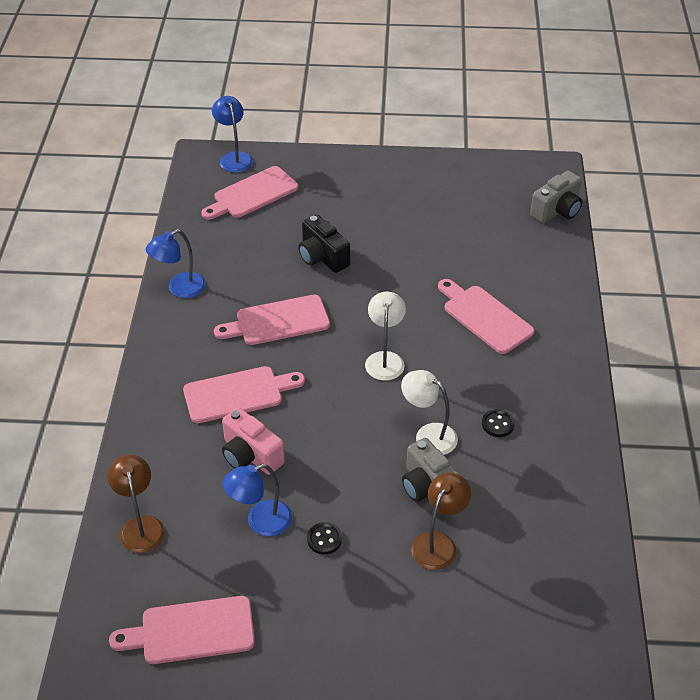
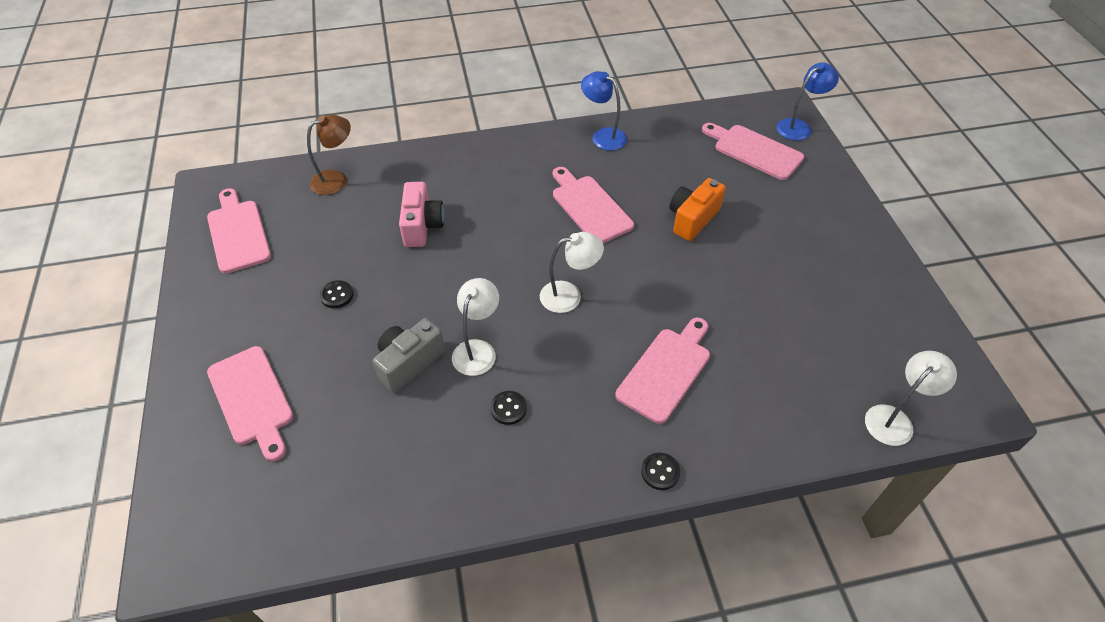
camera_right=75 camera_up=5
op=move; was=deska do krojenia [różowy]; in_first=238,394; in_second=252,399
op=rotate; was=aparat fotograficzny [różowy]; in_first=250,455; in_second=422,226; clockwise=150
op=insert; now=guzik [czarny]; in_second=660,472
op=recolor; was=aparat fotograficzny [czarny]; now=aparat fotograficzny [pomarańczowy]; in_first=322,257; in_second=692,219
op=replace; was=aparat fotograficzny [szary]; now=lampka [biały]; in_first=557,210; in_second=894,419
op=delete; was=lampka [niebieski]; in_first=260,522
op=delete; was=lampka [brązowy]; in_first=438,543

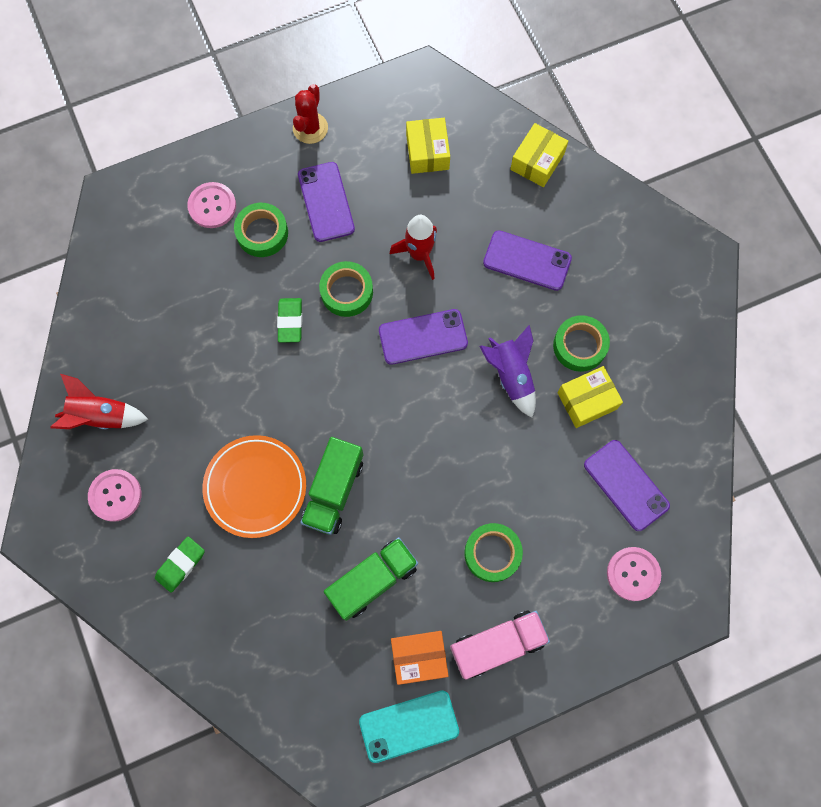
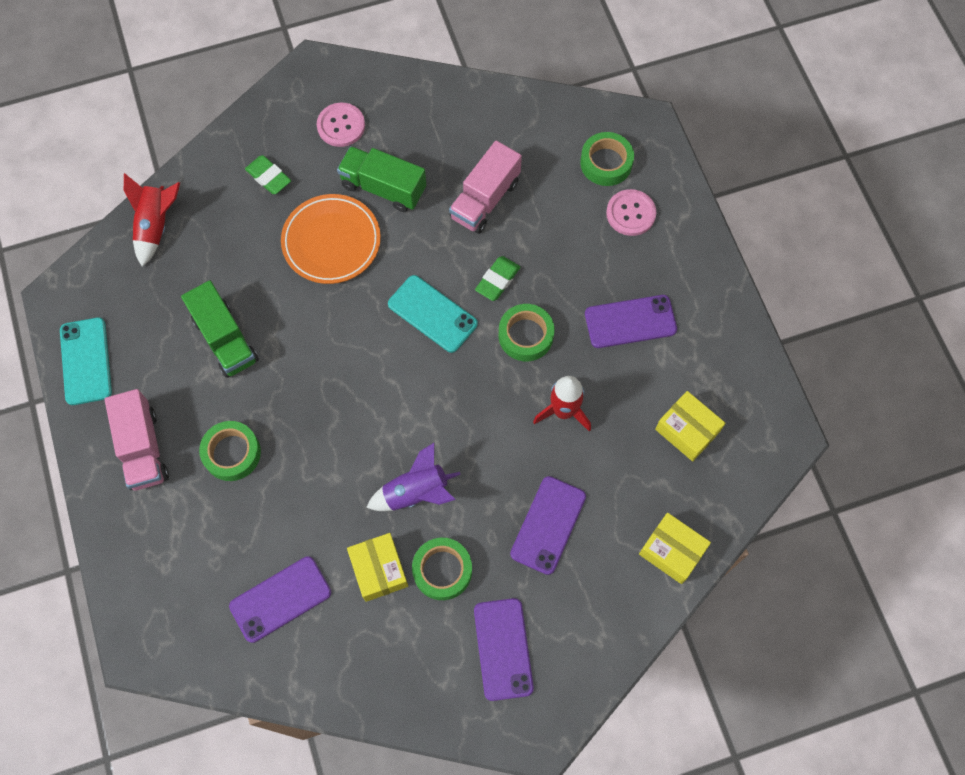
camera_right=95 camera_up=-5
op=move; was=rakieta [czerwony]; in_first=101,416; in_second=156,226
op=move; was=ciężarówka [zielony]; in_first=334,491; in_second=383,188
op=insert; now=telefon [turkusowy]; in_second=432,314
op=insert; now=ciężarówka [różowy]; in_second=485,199
op=move; was=telefon [fioletowy]; in_first=423,337; in_second=503,649
op=rotate; was=gumka do mazania [zielony]; in_first=290,321; in_second=497,280; clockwise=-60
op=move; was=taśma klejąca [zielony]; in_first=262,233; in_second=606,163
op=rotate; was=pudełko [żółty]; in_first=427,152; in_second=687,430; clockwise=45
op=delete; was=kaktus [czerwony]; in_first=310,128
op=delete; was=pudełko [pomarańczowy]; in_first=419,657
op=delete; was=guzik [różowy]; in_first=633,574

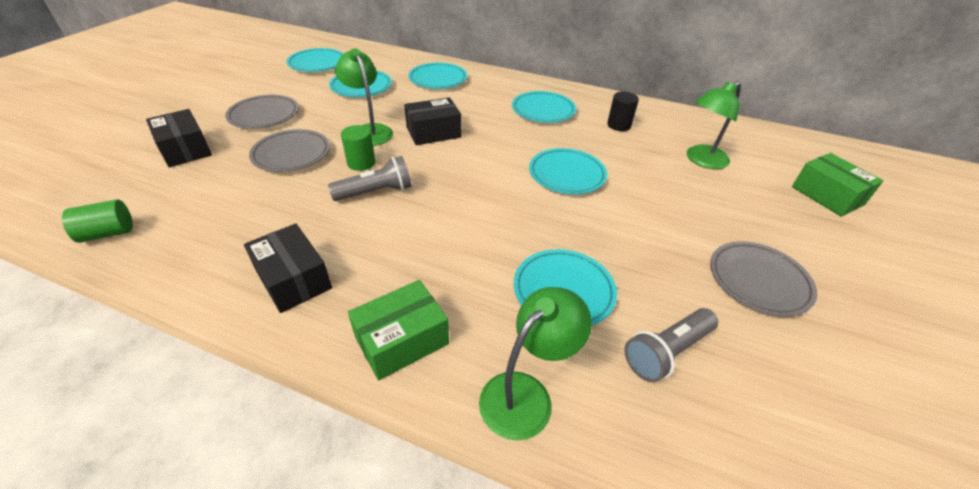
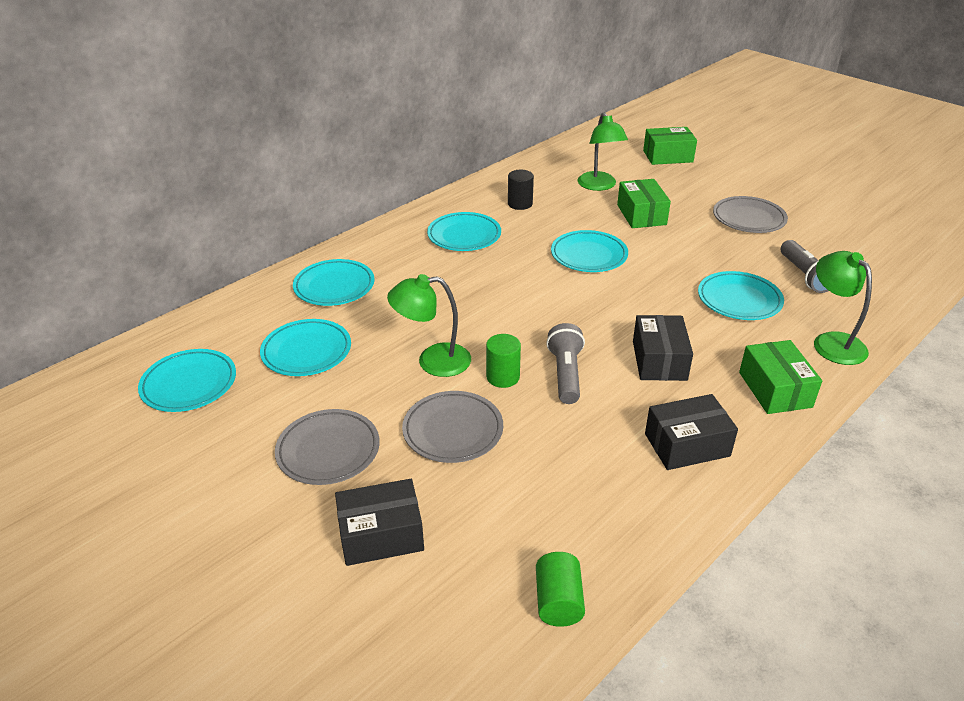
camera_right=-65 camera_up=-5
op=insert; now=pudełko [zielony]; in_second=641,215
op=move; was=pudełko [czarny]; in_first=433,132; in_second=659,360

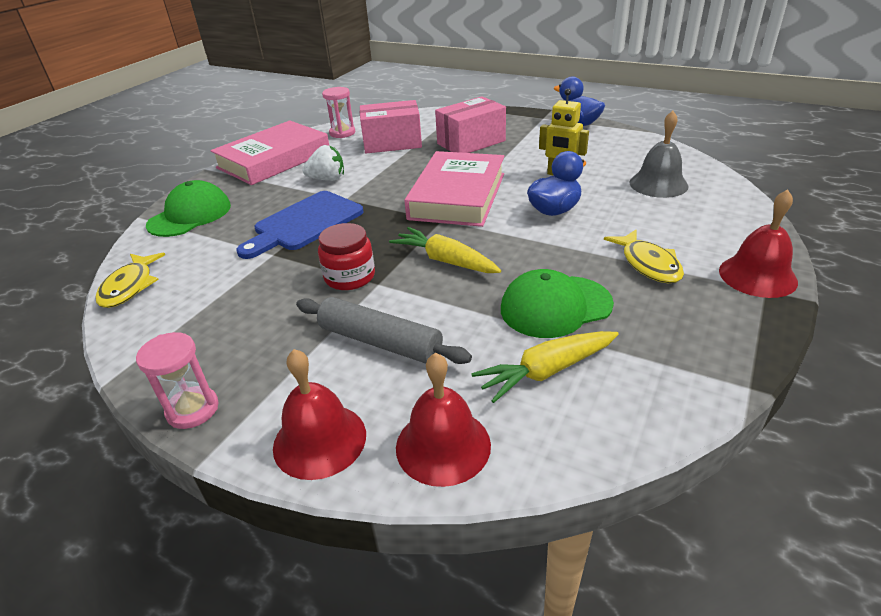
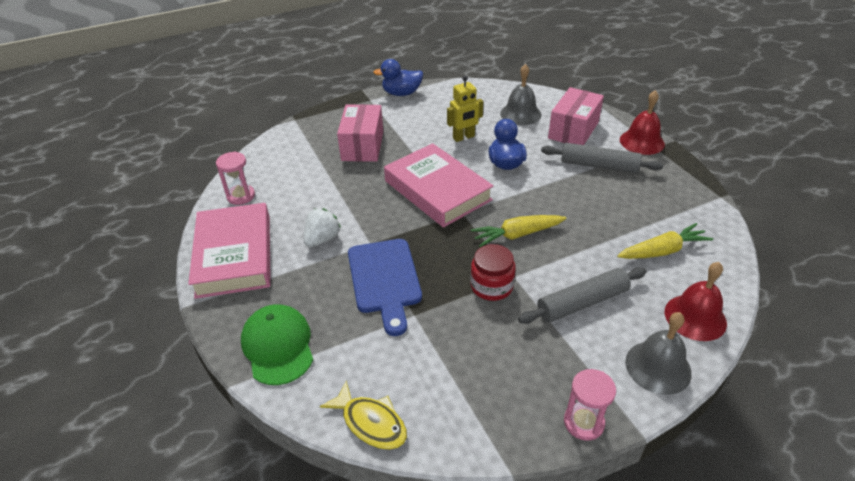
camera_right=-55 camera_up=5
op=replace; was=ryba [żółty]; now=wałek do ciasta [szary]; in_first=648,264; in_second=599,166
op=move; was=pudełko [różowy]; in_first=392,143; in_second=573,130
op=rotate; was=marchewka [żółty]; in_first=546,371; in_second=662,251; clockwise=-120
op=recolor; was=dzwonek [czerwony]; now=dzwonek [szary]; in_first=319,440; in_second=658,367
op=delete; was=czapka [zielony]; in_first=555,306

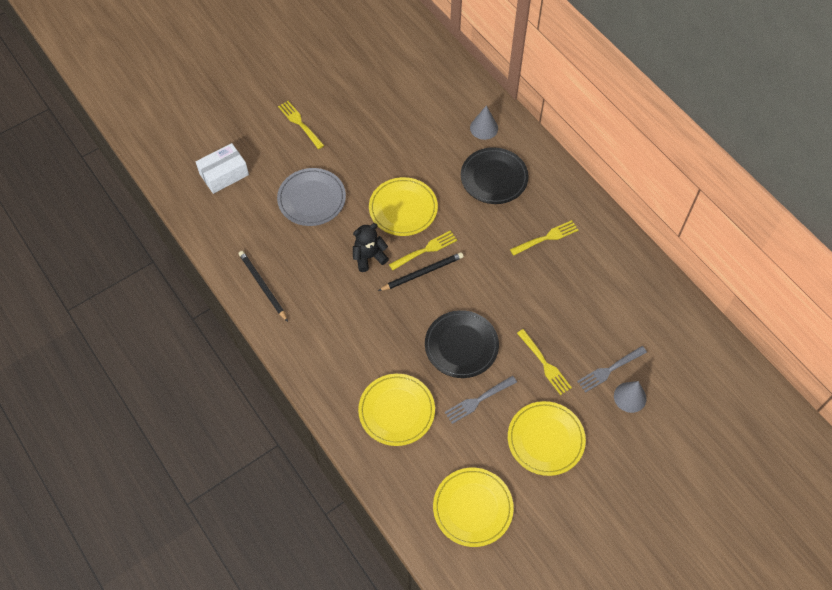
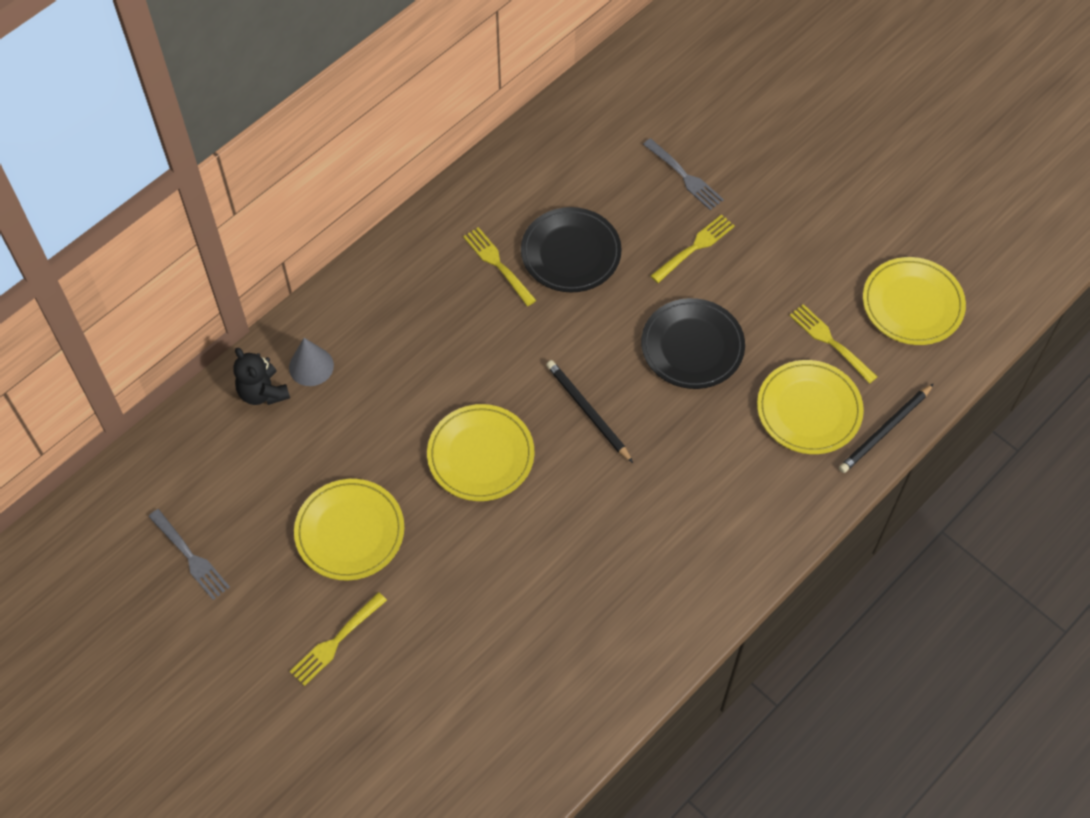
camera_right=-100 camera_up=0
op=move; was=widelec [szary]; in_first=478,400; in_second=190,557
op=move; was=miś [czarny]; in_first=369,257; in_second=263,392
op=move; was=talerz [żółty]; in_first=545,439; in_second=350,531
op=move; was=talerz [czarny]; in_first=494,178; in_second=571,253
op=move; was=widelec [żółty]; in_first=425,250; in_second=830,342
op=move; was=ołówek [czarny]; in_first=262,286; in_second=885,430
op=delete; was=pudełko [biały]; in_first=224,174
op=delete; was=talerz [szary]; in_first=312,199
op=delete; was=stożek [szary]; in_first=630,397

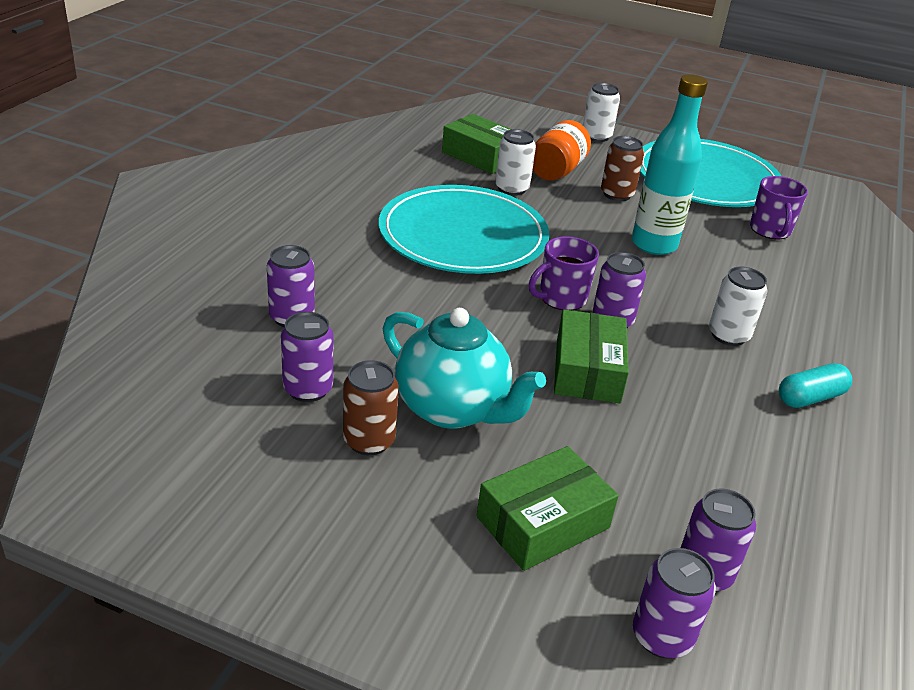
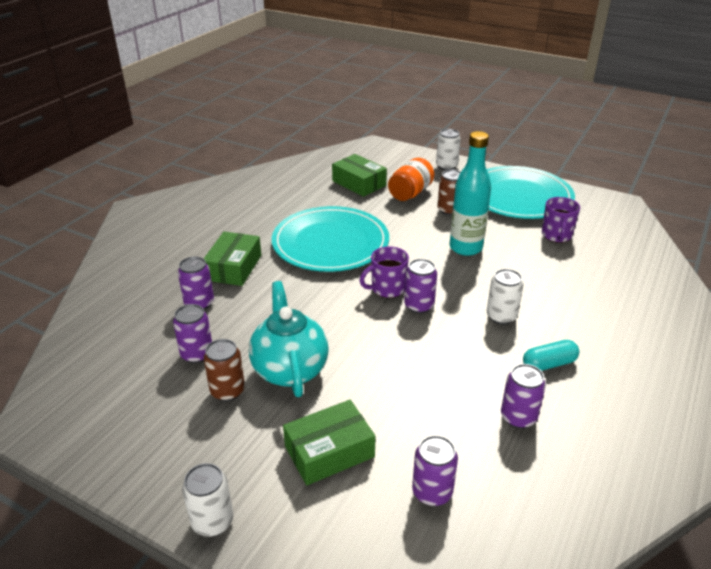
camera_right=10 camera_up=0
op=move; was=puszka [biały]; in_first=511,189; in_second=212,521
op=move; was=pudełko [zielony]; in_first=587,370; in_second=234,267
op=rotate; was=imbryk [turkusowy]; in_first=453,409; in_second=290,369; clockwise=-150
op=move; was=puszka [fioletowy]; in_first=662,636; in_second=518,417

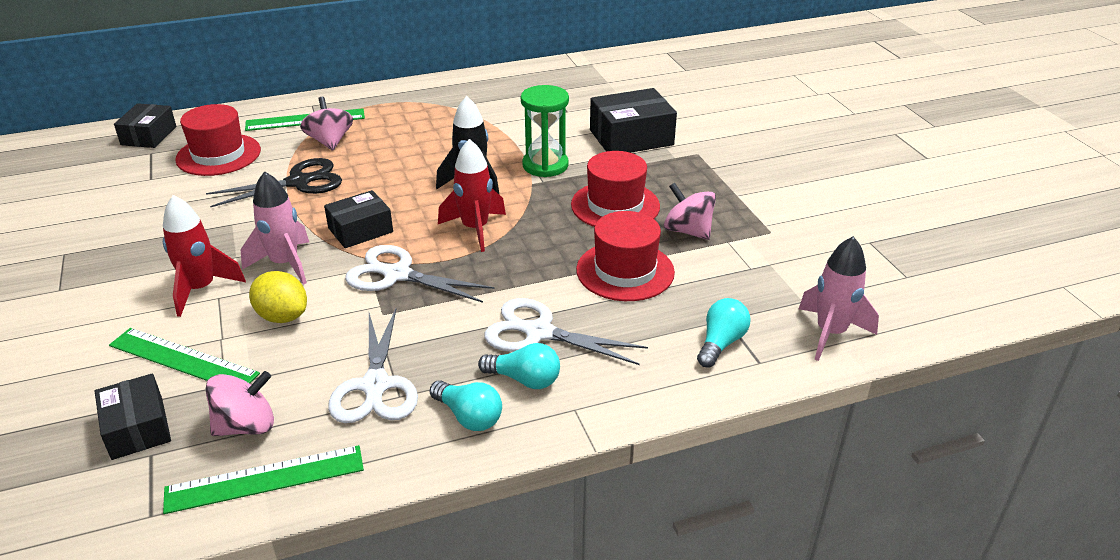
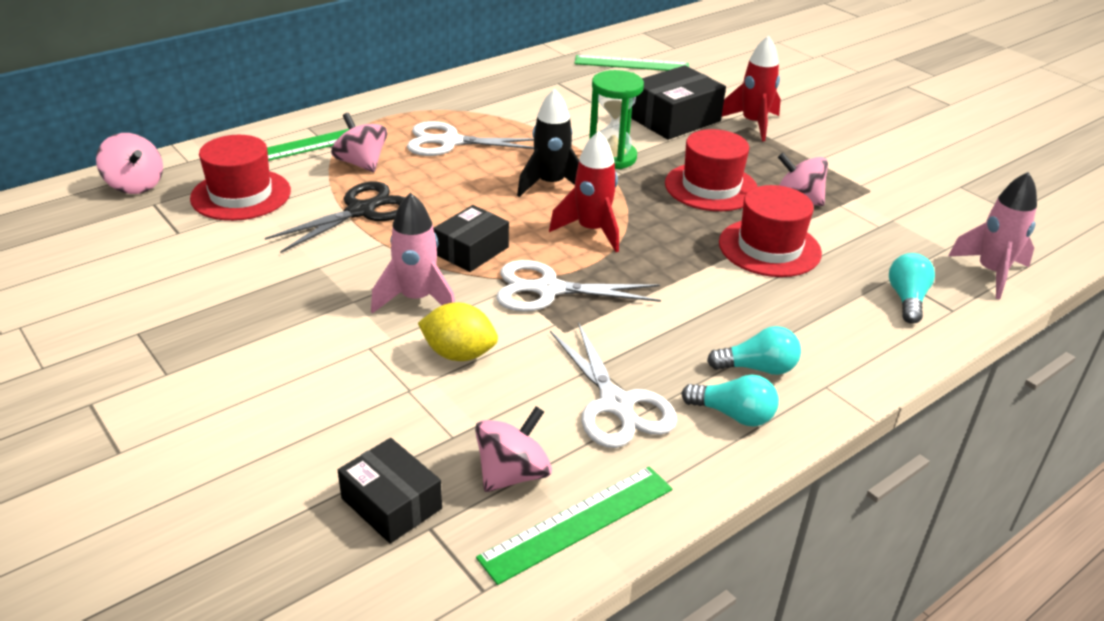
camera_right=-20 camera_up=0
op=replace; was=pudełko [czarny]; now=bączek [różowy]; in_first=149,136; in_second=135,185
op=move; was=nożyczki [biały]; in_first=539,332; in_second=450,142
op=move; was=linijka [zielony]; in_first=183,359; in_second=631,64
op=move; was=rakieta [czerwony]; in_first=201,289; in_second=753,124

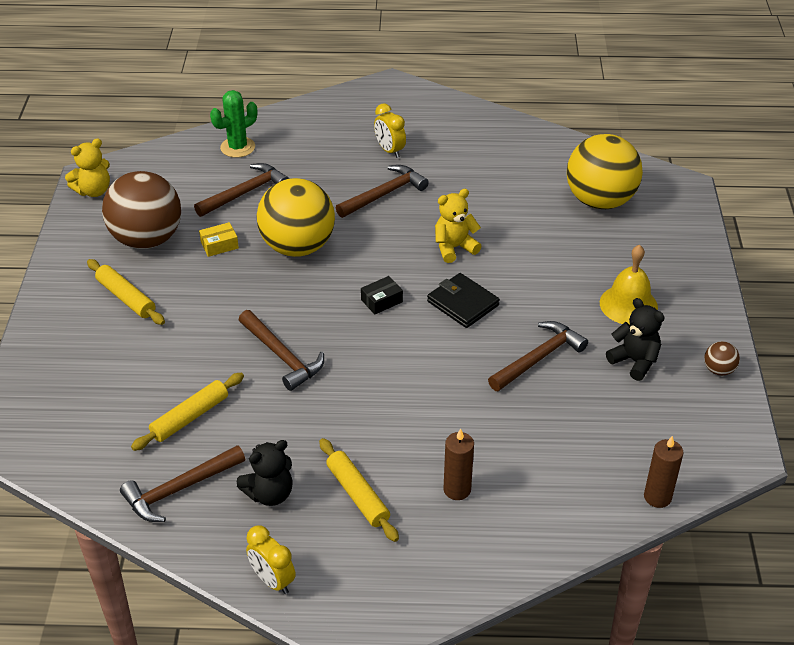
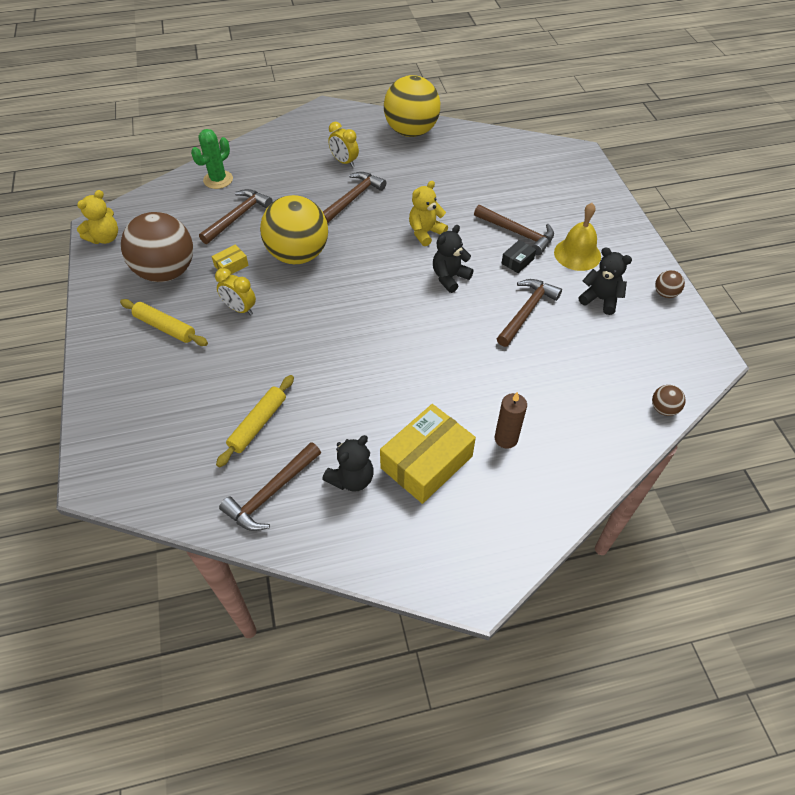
camera_right=-15 camera_up=10
op=move; was=budzik [żółty]; in_first=272,580; in_second=240,309
op=replace; was=wałek do ciasta [żółty]; now=pudełko [żółty]; in_first=358,495; in_second=426,462
op=move; was=piłka [żółty]; in_first=600,201; in_second=411,132
op=replace; was=portfel [czarny]; now=miś [czarny]; in_first=463,303; in_second=449,277
op=move; was=młotek [brązowy]; in_first=282,356; in_second=517,233
op=move; was=pudełko [czarny]; in_first=381,301; in_second=517,261
op=replace; was=świeca [brązowy]; now=piłka [brązowy]; in_first=657,497; in_second=663,409

